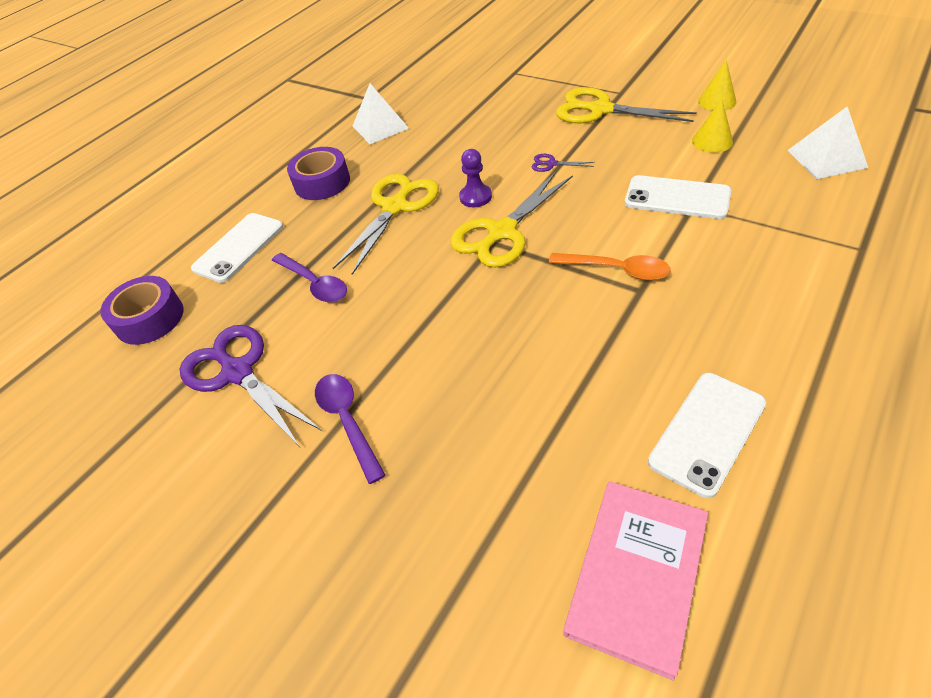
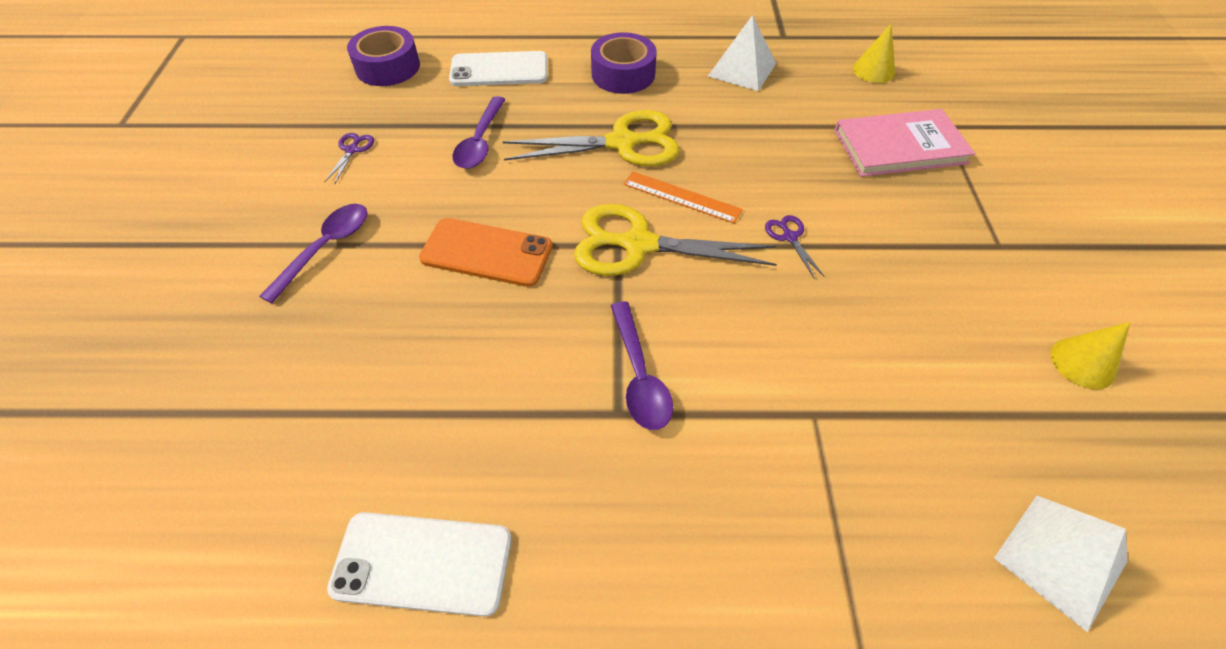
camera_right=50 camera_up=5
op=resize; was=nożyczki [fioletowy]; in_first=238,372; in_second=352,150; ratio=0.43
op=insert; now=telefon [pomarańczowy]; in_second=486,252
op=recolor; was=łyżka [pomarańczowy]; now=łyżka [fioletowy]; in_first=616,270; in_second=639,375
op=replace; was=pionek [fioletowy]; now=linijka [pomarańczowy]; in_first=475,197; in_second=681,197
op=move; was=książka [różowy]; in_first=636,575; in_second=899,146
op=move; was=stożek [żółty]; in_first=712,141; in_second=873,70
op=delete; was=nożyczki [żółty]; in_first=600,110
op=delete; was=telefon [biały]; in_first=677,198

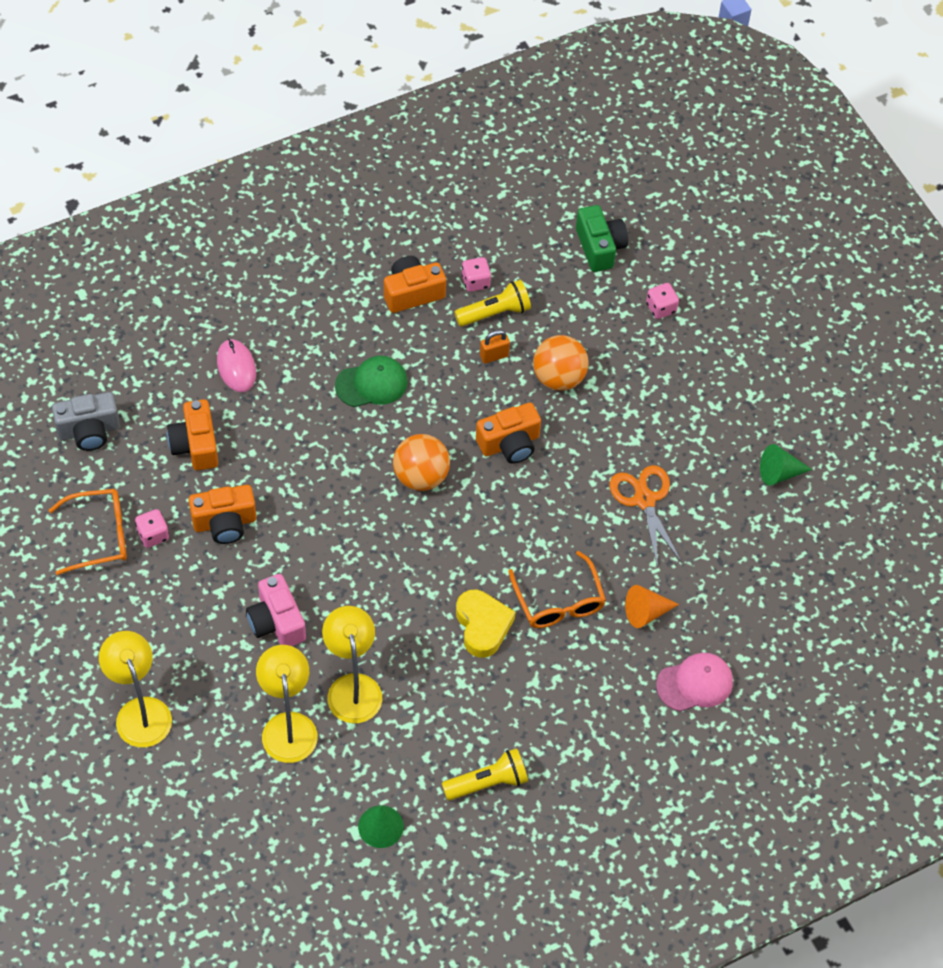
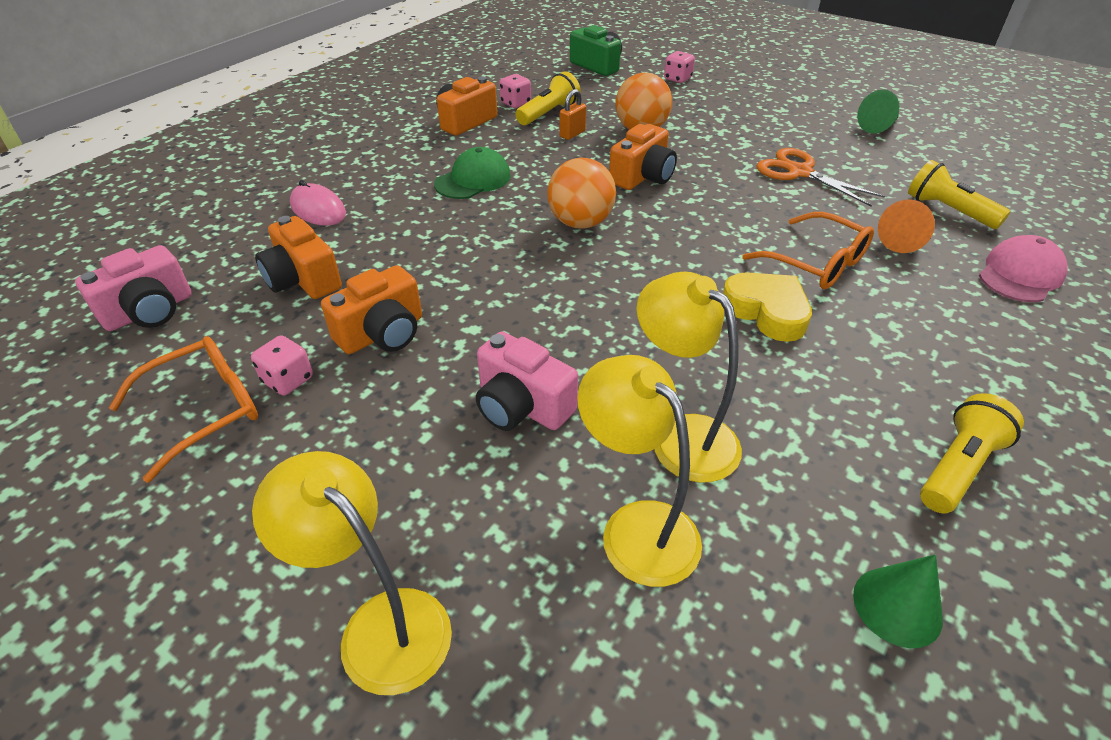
camera_right=-25 camera_up=-15
op=recolor; was=aparat fotograficzny [szary]; now=aparat fotograficzny [różowy]; in_first=89,431; in_second=149,311
op=insert; now=latarka [żółty]; in_second=948,210

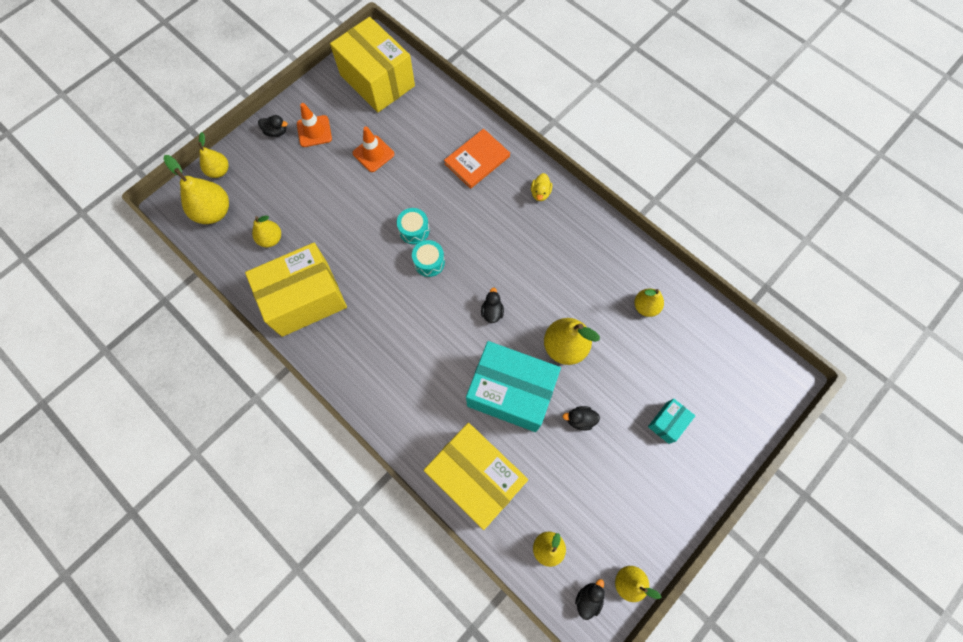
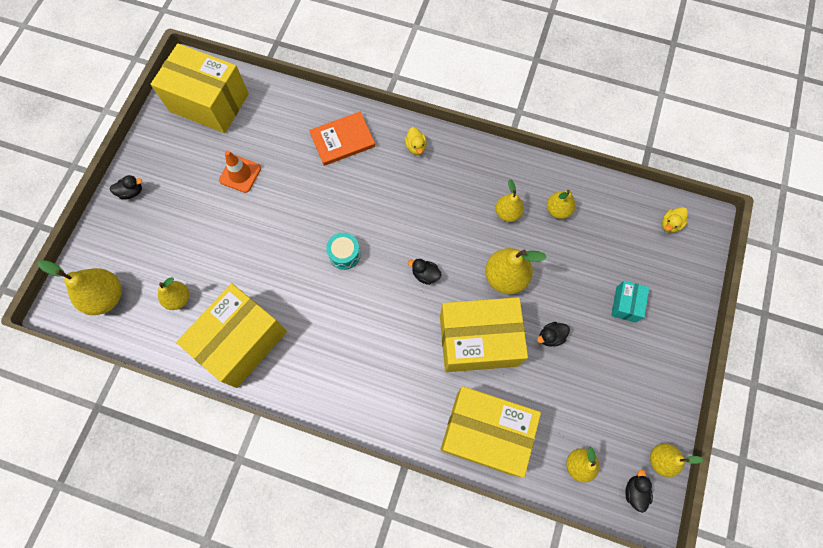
camera_right=-25 camera_up=0
op=rotate; was=książka [pomarańczowy]; in_first=477,160; in_second=342,140; clockwise=45
op=rotate; was=kaczka [czarny]; in_first=492,312; in_second=425,274; clockwise=-45
op=recolor; was=pudełko [turkusowy]; now=pudełko [żółty]; in_first=511,392; in_second=478,340
op=move; was=gruszka [żółty]; in_first=219,171; in_second=507,213
op=insert; now=kaczka [żółty]; in_second=670,224
op=delete; was=pachołek [pomarańczowy]; in_first=314,131
op=delete; was=bęben [turkusowy]; in_first=414,230

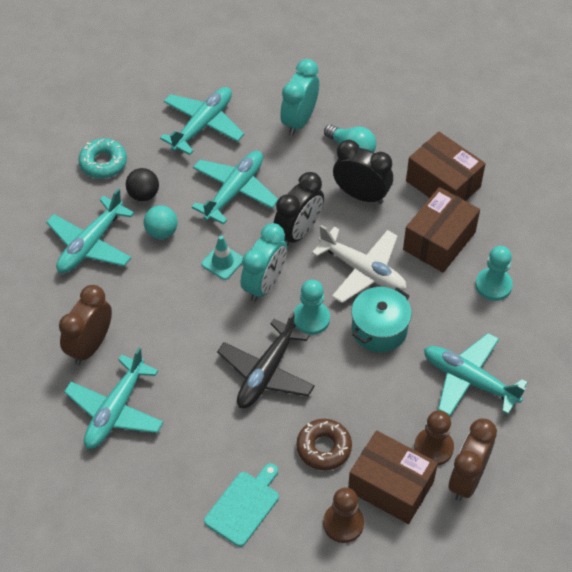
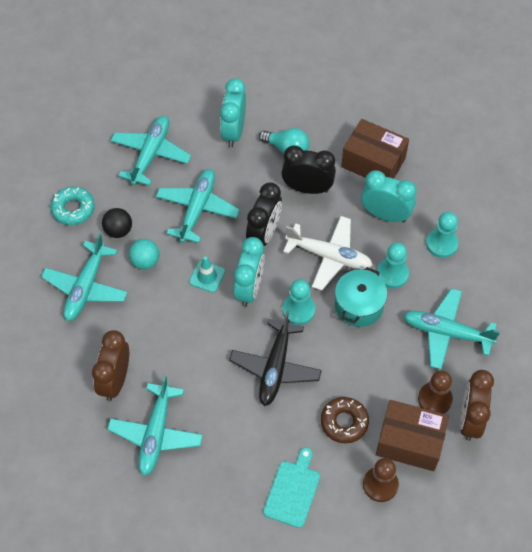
camera_right=-15 camera_up=5
op=replace; was=pudełko [brązowy]; now=budzik [turkusowy]; in_first=439,241; in_second=385,215
op=insert; now=pionek [turkusowy]; in_second=392,274

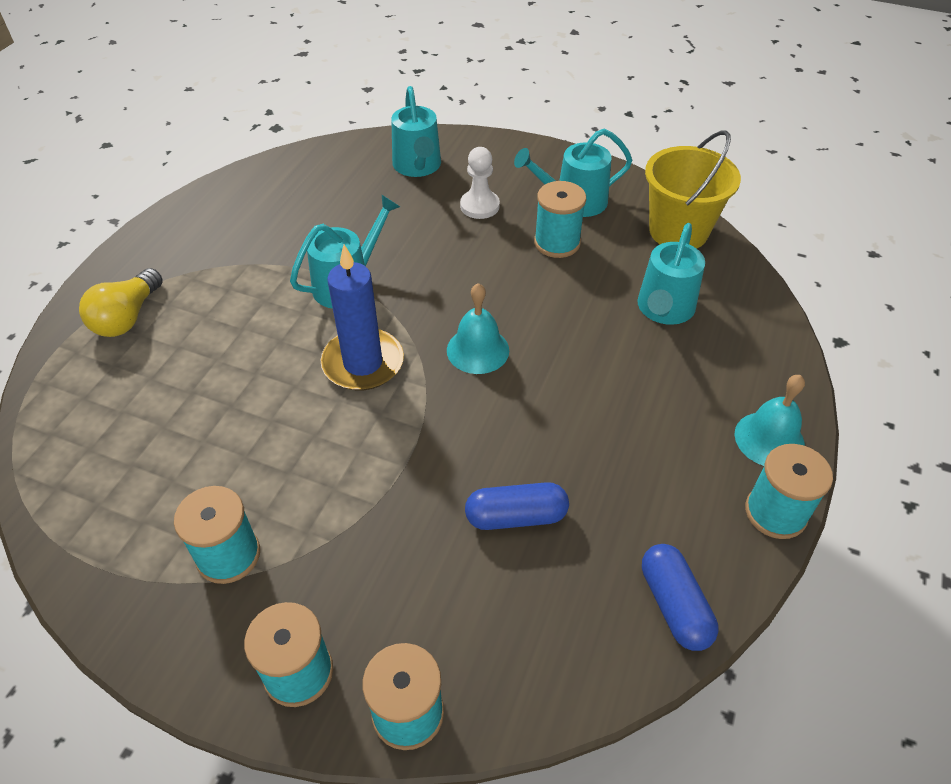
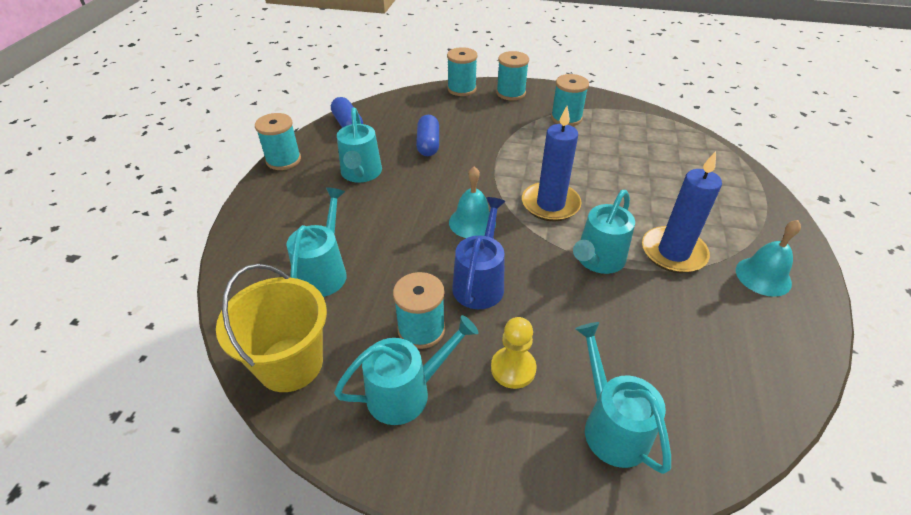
camera_right=170 camera_up=-5
op=insert; now=konewka [turkusowy]; in_second=361,173
op=rotate; was=kapsułka [niebieski]; in_first=516,516; in_second=428,144; clockwise=-75
op=insert; now=konewka [niebieski]; in_second=480,283
op=recolor; was=pionek [biały]; now=pionek [żółty]; in_first=479,206; in_second=513,368
op=insert; now=świeca [niebieski]; in_second=673,252
op=move; was=dzwonek [turkusowy]; in_first=769,439; in_second=763,276
op=delete; was=żarówka [żółty]; in_first=127,317

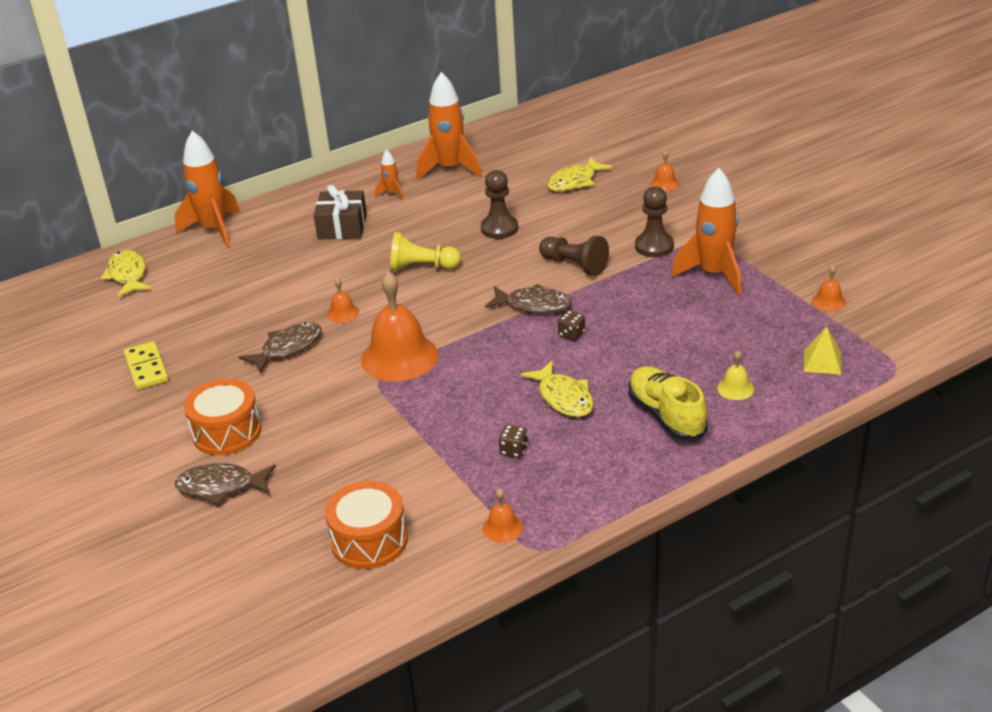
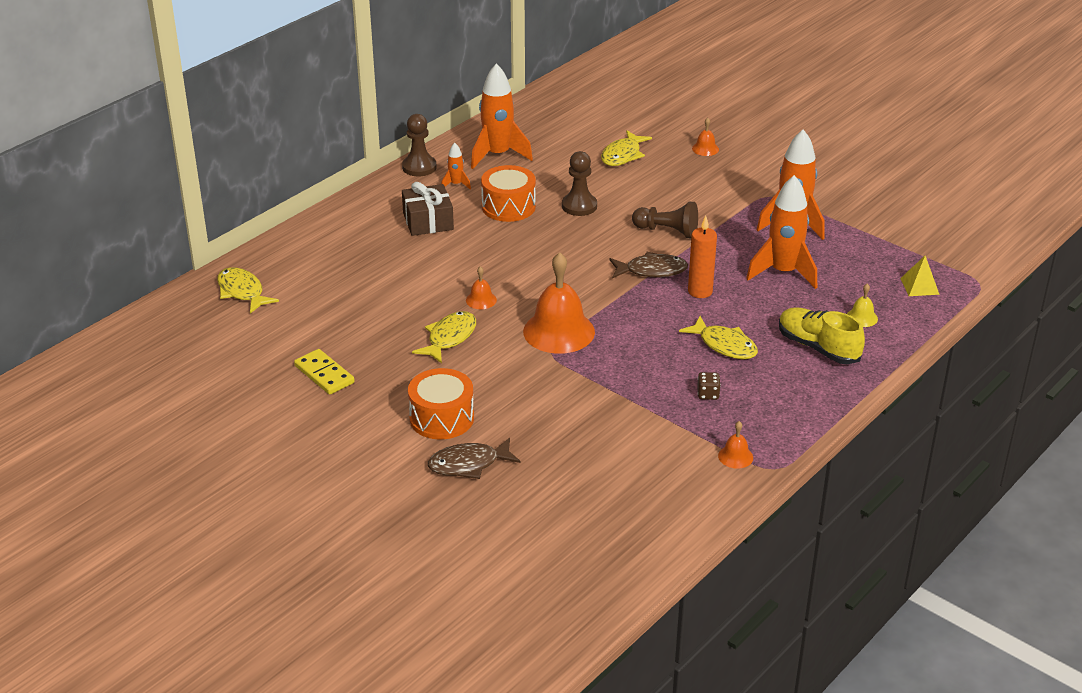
camera_right=-20 camera_up=0
op=move; was=pionek [brązowy]; in_first=654,246; in_second=419,167
op=recolor; was=ryba [brązowy]; now=ryba [żółty]; in_first=288,348; in_second=449,338
op=move; was=bęben [pomarańczowy]; in_first=369,540; in_second=508,207
op=replace; was=kostka do gry [brązowy]; now=świeca [pomarańczowy]; in_first=571,334; in_second=700,291
op=move; was=rakieta [pomarańczowy]; in_first=214,230; in_second=783,273
op=delete; was=pionek [żółty]; in_first=422,268
op=delete; was=dzwonek [pomarańczowy]; in_first=828,301

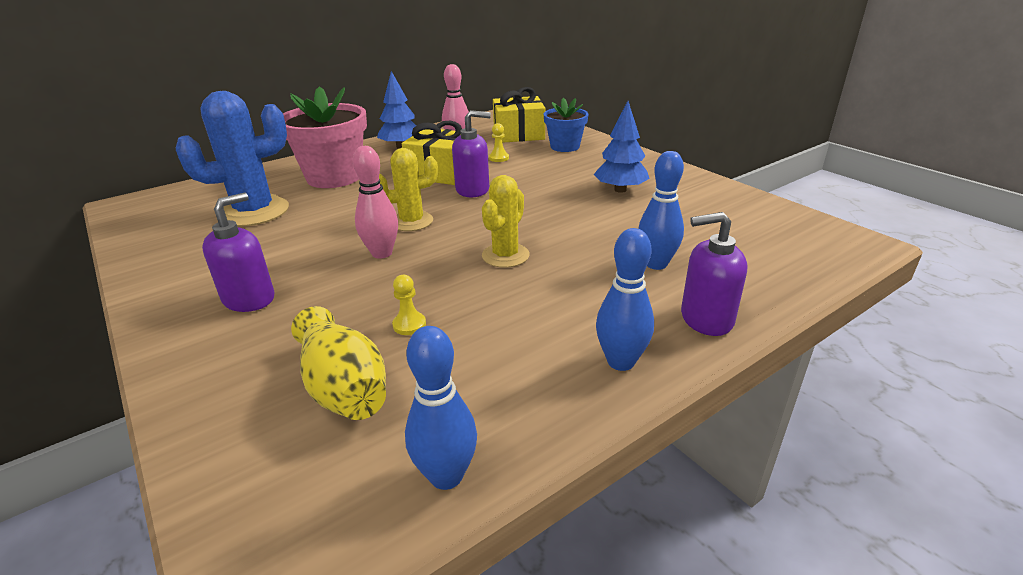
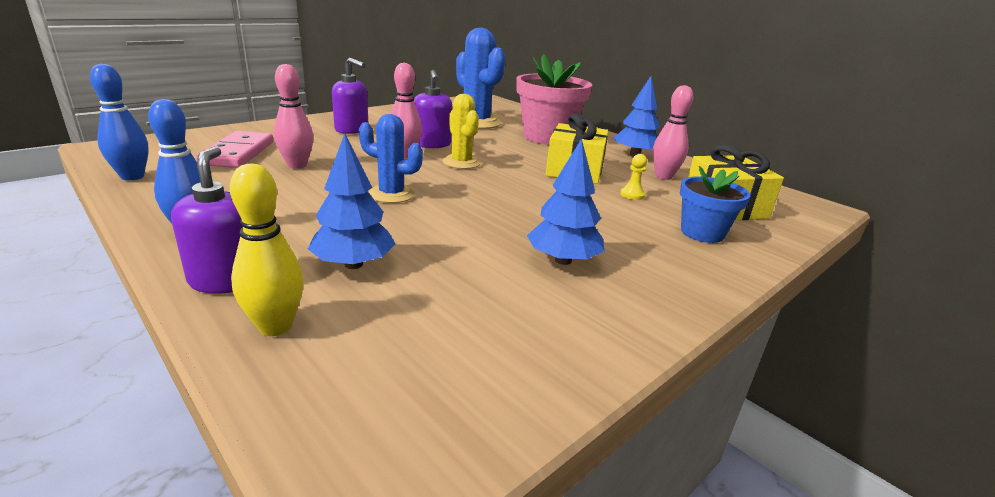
camera_right=80 camera_up=-5
op=replace; was=wazon [żółty]; now=kostka domina [różowy]; in_first=344,388; in_second=238,153
op=insert; now=kręgiel [żółty]; in_second=275,326
op=replace; was=pionek [żółty]; now=kręgiel [różowy]; in_first=409,325; in_second=297,165
op=replace; was=kręgiel [niebieski]; now=drzewko [niebieski]; in_first=656,264; in_second=353,264
op=recolor; was=kaktus [żółty]; now=kaktus [niebieski]; in_first=505,255; in_second=391,194
op=move; was=dozownik mydła [fioletowy]; in_first=473,190; in_second=432,144

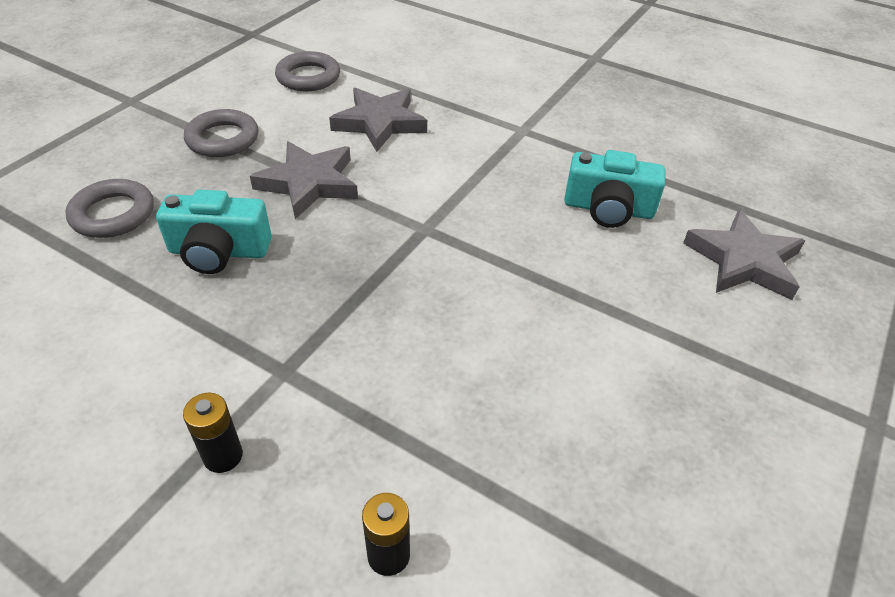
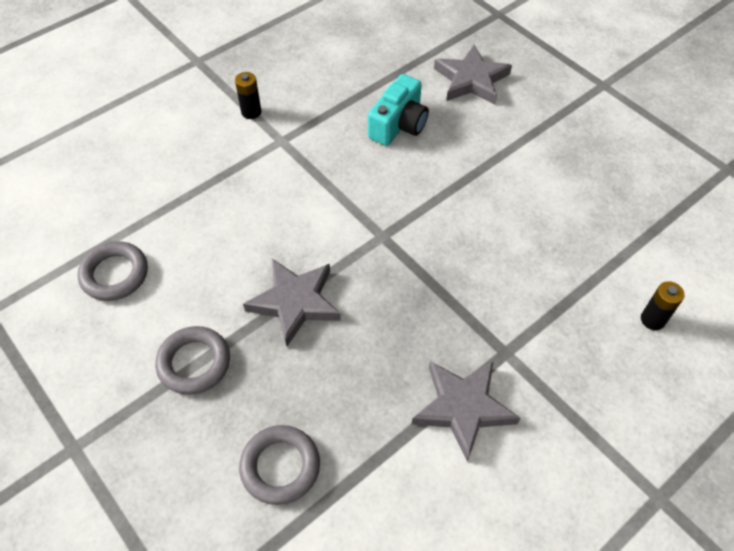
camera_right=-70 camera_up=10
op=move; was=bateria [czarny]; in_first=223,456; in_second=251,112
op=move; was=gwiazda [szary]; in_first=380,123; in_second=463,408
op=delete; was=aparat fotograficzny [turkusowy]; in_first=219,251

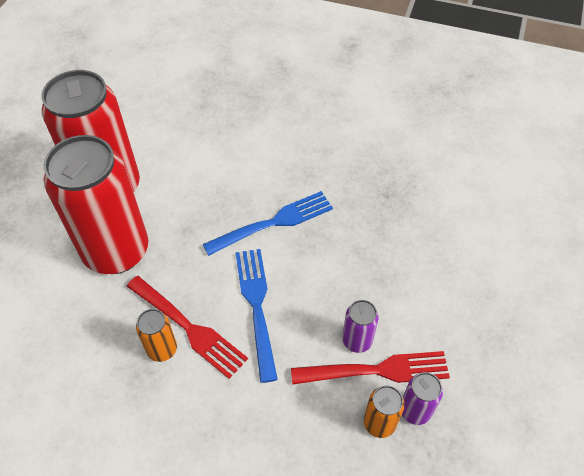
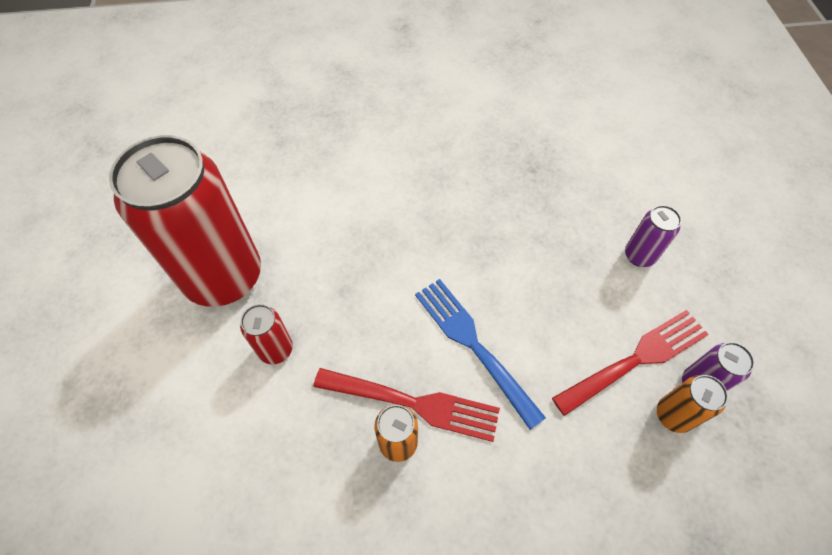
camera_right=-25 camera_up=5
op=resize; was=puszka [czerwony]; in_first=116,251; in_second=276,349; ratio=0.41
op=move; was=puszka [fioletowy]; in_first=357,340; in_second=639,255
op=delete; was=widelec [niebieski]; in_first=273,223

